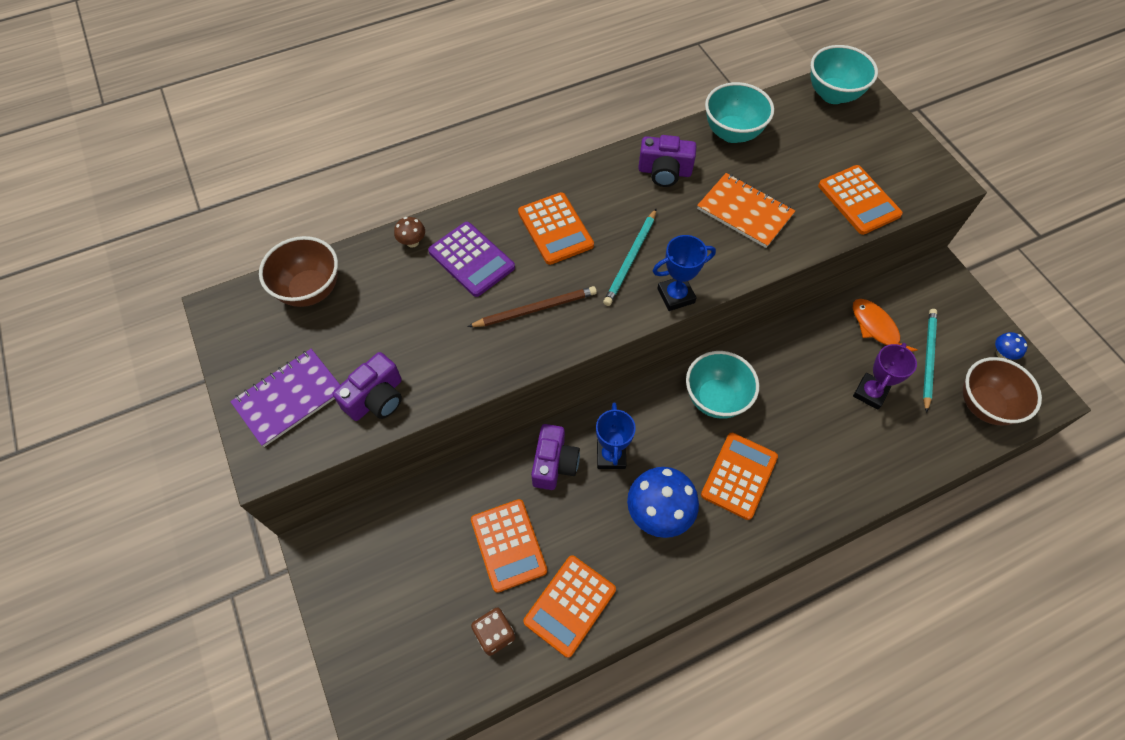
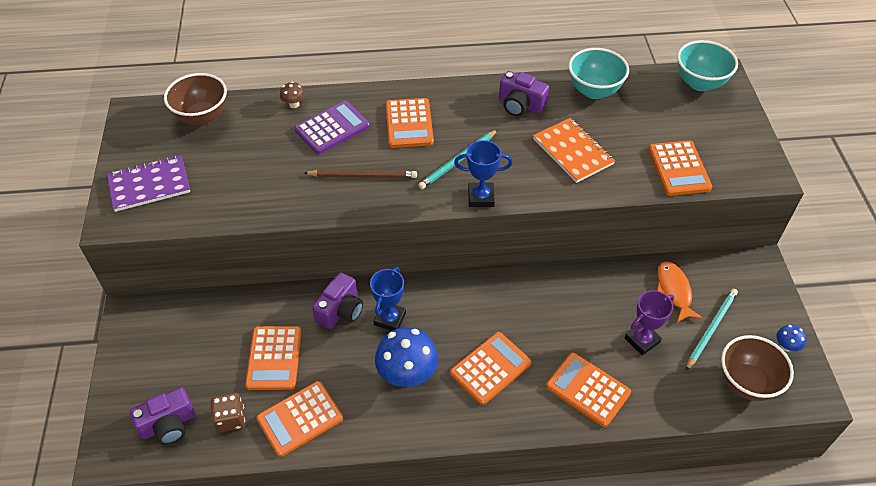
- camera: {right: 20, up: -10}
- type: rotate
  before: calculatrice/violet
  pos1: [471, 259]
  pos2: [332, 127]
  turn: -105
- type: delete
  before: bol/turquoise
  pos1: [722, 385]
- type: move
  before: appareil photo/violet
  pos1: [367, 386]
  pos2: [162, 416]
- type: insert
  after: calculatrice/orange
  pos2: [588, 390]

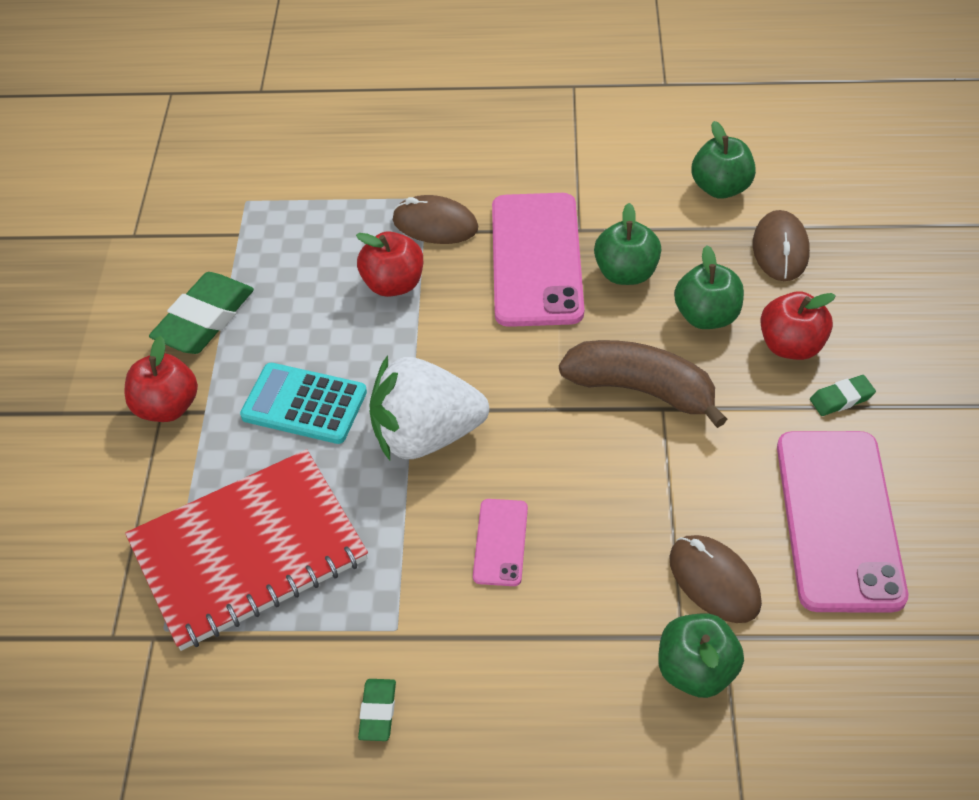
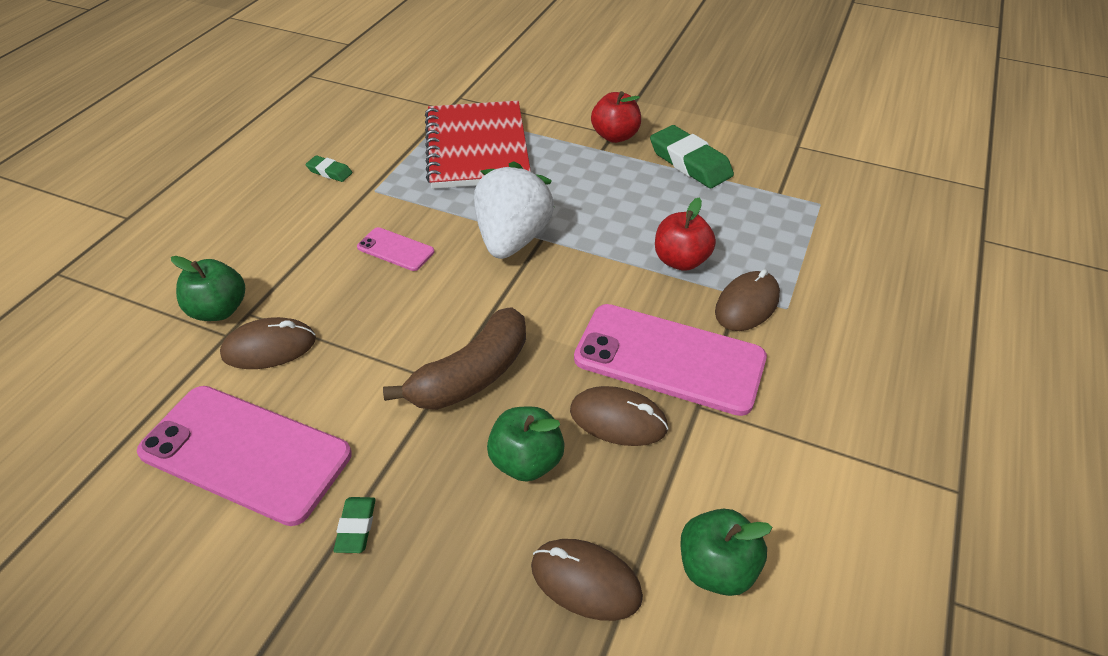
- camera: {right: 110, up: -5}
- type: replace
  before: pomme/vert
  after: souris/marron
  pos1: [627, 244]
  pos2: [619, 416]
- type: delete
  before: pomme/rouge
  pos1: [798, 325]
- type: delete
  before: calculatrice/turquoise
  pos1: [303, 403]

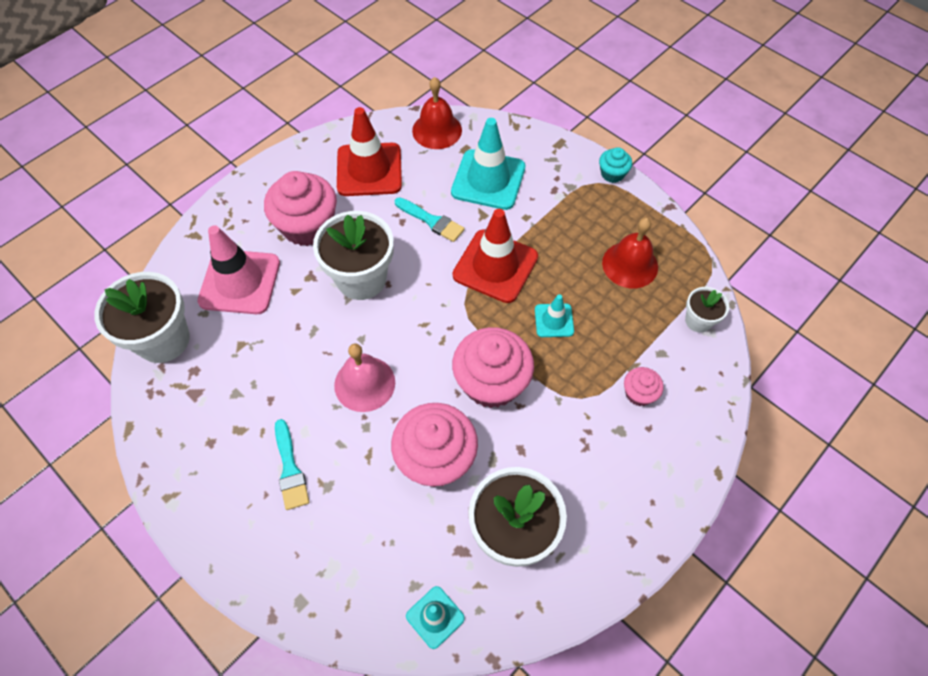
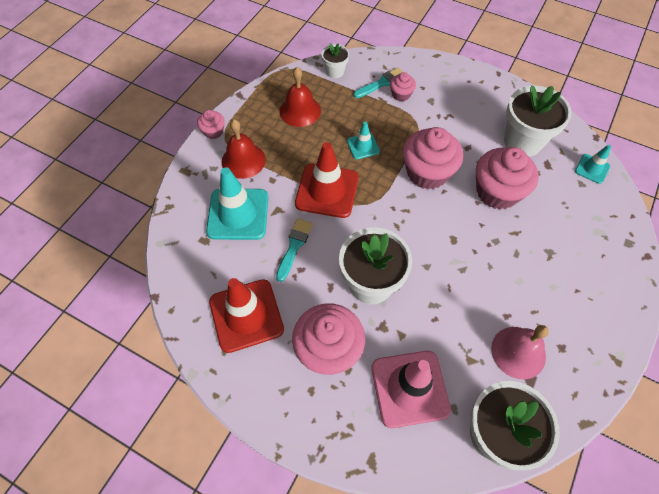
- camera: {right: -105, up: 0}
- type: move
  before: cloche/rouge
  pos1: [437, 113]
  pos2: [244, 149]
- type: recolor
  before: muffin/turquoise
  after: muffin/rose
  pos1: [615, 165]
  pos2: [211, 124]
- type: move
  before: cloche/rose
  pos1: [364, 378]
  pos2: [520, 352]
- type: move
  before: pinceau/turquoise
  pos1: [292, 464]
  pos2: [378, 83]

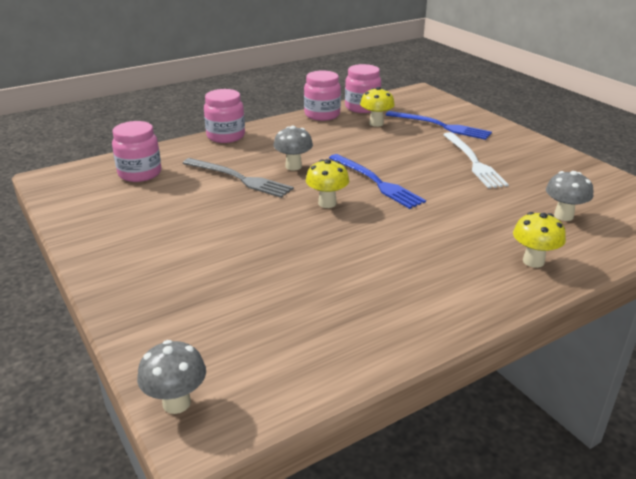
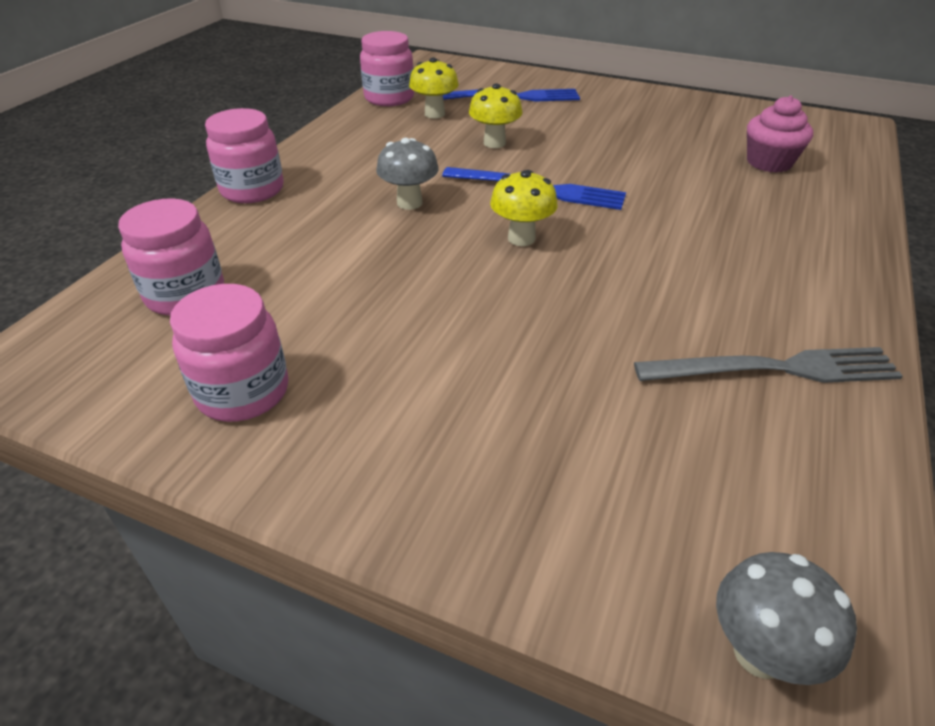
- camera: {right: -35, up: 10}
- type: move
  before: bocal/rose
  pos1: [322, 95]
  pos2: [229, 353]
- type: delete
  before: fourchette/blanc
  pos1: [476, 160]
- type: move
  before: fourchette/gris
  pos1: [238, 178]
  pos2: [768, 365]
- type: replace
  before: champignon/gris
  after: muffin/rose
  pos1: [569, 196]
  pos2: [780, 134]
- type: move
  before: champignon/jaune
  pos1: [539, 240]
  pos2: [495, 115]

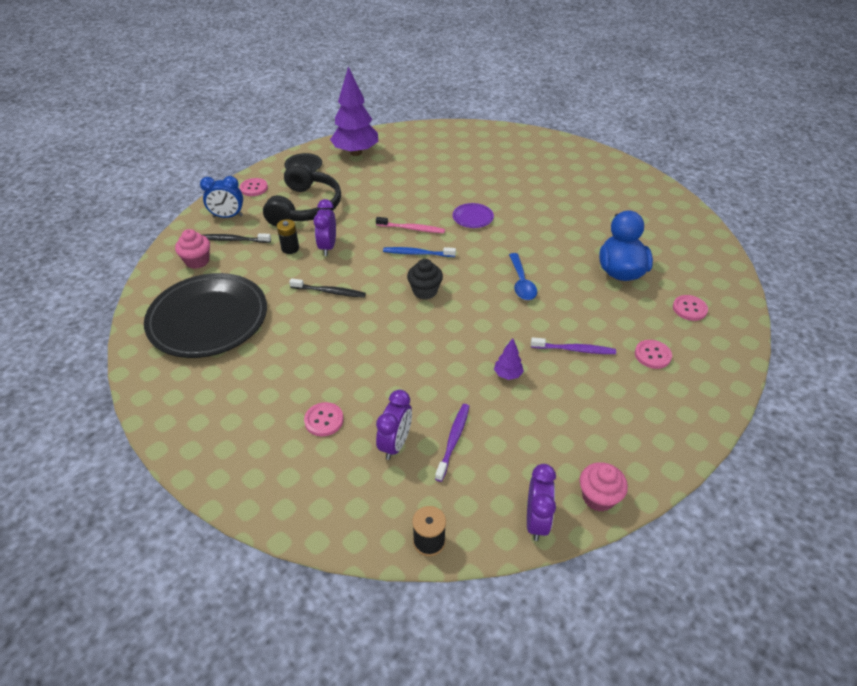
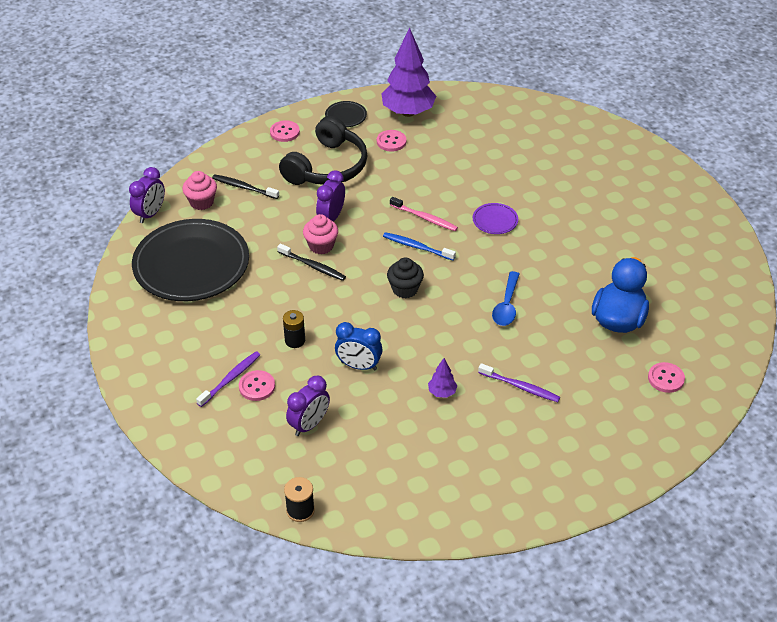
- camera: {right: 20, up: 0}
- type: move
  before: réveil/bleu
  pos1: [221, 197]
  pos2: [358, 346]
- type: move
  before: pile/noir
  pos1: [288, 236]
  pos2: [294, 329]
- type: move
  before: bouton/rose
  pos1: [653, 354]
  pos2: [391, 141]
- type: move
  before: brosse à dents/violet
  pos1: [452, 443]
  pos2: [228, 379]
- type: move
  before: muffin/rose
  pos1: [604, 487]
  pos2: [320, 234]
- type: move
  before: réveil/violet
  pos1: [541, 502]
  pos2: [147, 195]

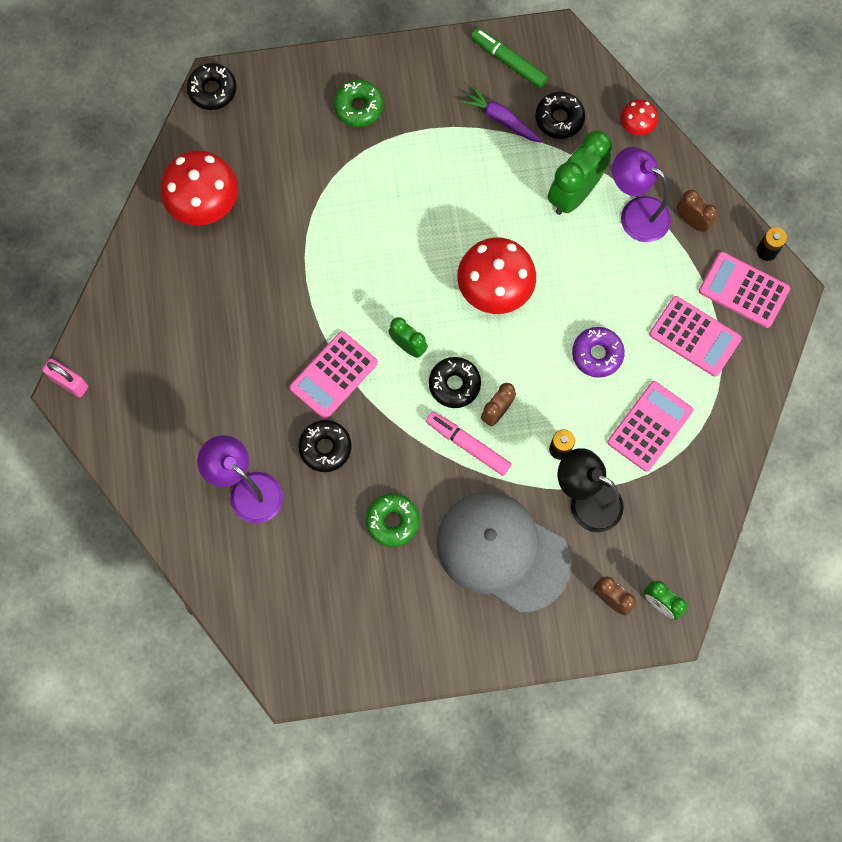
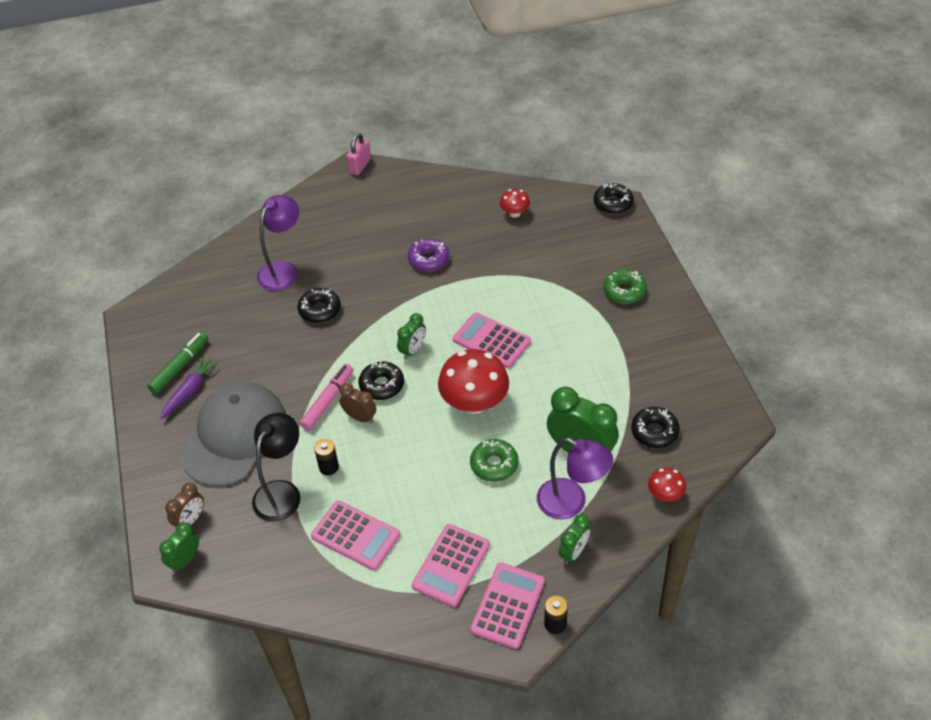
- camera: {right: 85, up: -25}
- type: move
  before: feutre/vert
  pos1: [509, 58]
  pos2: [177, 363]
- type: move
  before: carotte/violet
  pos1: [502, 114]
  pos2: [189, 387]
- type: rotate
  before: lampe/violet
  pos1: [641, 194]
  pos2: [575, 478]
  turn: 90
- type: resize
  before: champignon/rouge
  pos1: [199, 188]
  pos2: [515, 203]
  scale: 0.5
- type: recolor
  before: réveil/marron
  after: réveil/vert
  pos1: [697, 211]
  pos2: [574, 539]
- type: move
  before: beignet/violet
  pos1: [598, 352]
  pos2: [428, 254]
- type: move
  before: calculatrice/rose
  pos1: [333, 375]
  pos2: [492, 340]
- type: move
  before: beignet/vert
  pos1: [392, 520]
  pos2: [494, 460]

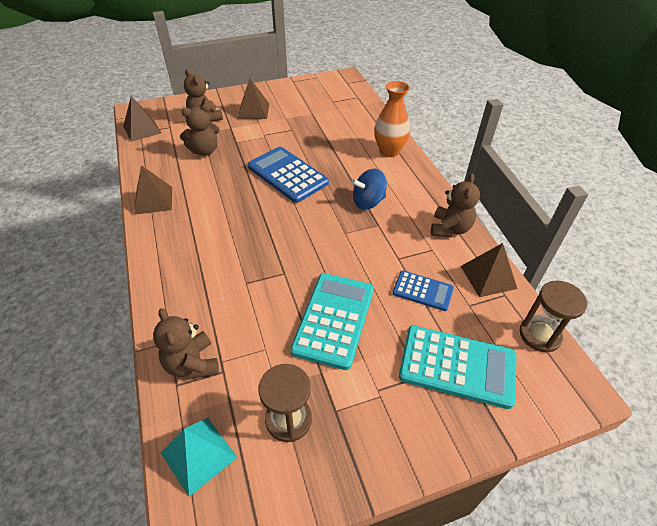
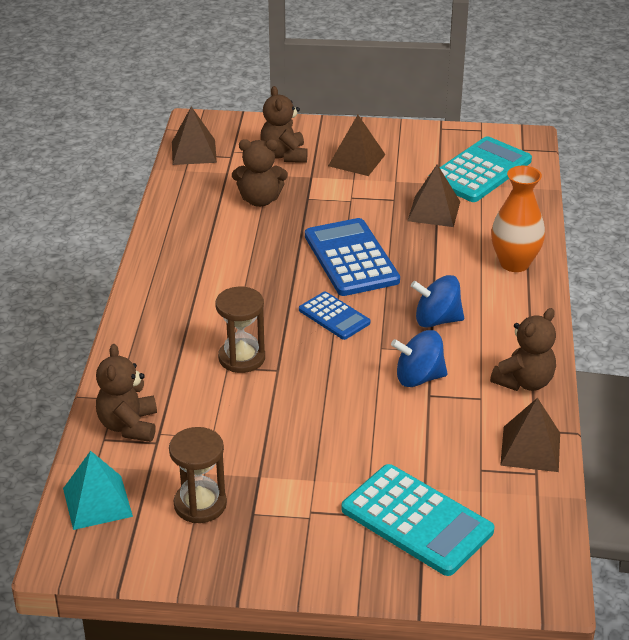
- camera: {right: 25, up: -10}
- type: move
  before: pyramide/marron
  pos1: [153, 190]
  pos2: [433, 195]
- type: move
  before: calculatrice/bleu
  pos1: [423, 291]
  pos2: [334, 316]
- type: move
  before: calculatrice/turquoise
  pos1: [332, 321]
  pos2: [480, 169]
- type: move
  before: sablier/marron
  pos1: [553, 316]
  pos2: [240, 330]
- type: insert
  after: toupie/bleu
  pos2: [419, 358]

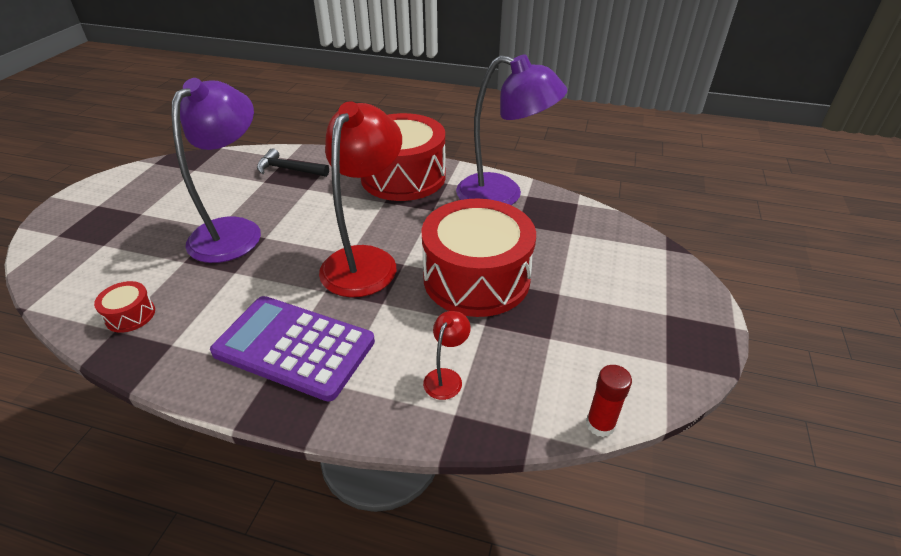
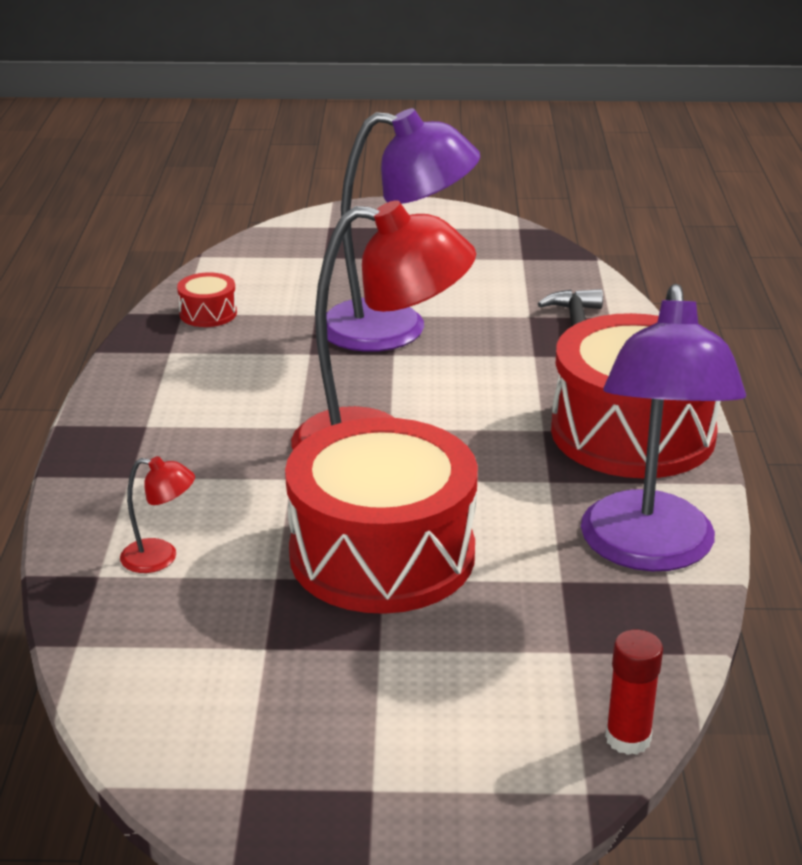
- camera: {right: 75, up: -10}
- type: delete
  before: calculatrice/violet
  pos1: [292, 349]
- type: move
  before: bâton de colle/rouge
  pos1: [609, 401]
  pos2: [634, 692]

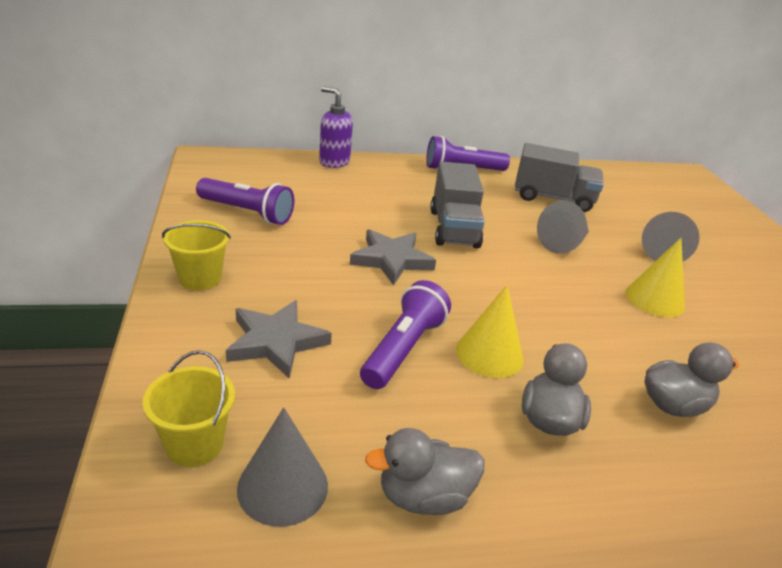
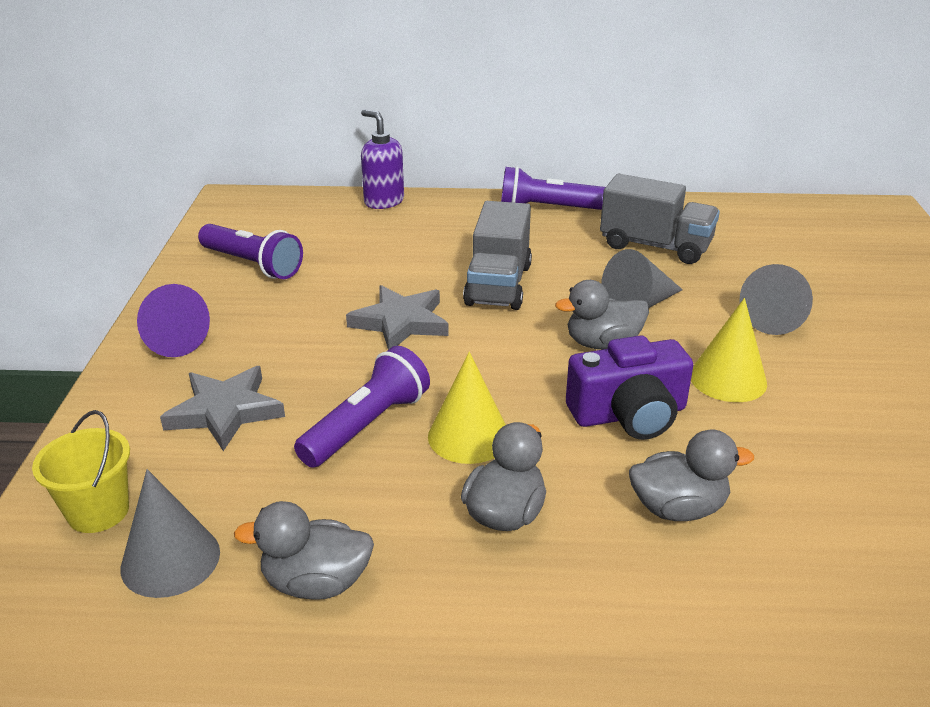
- camera: {right: 15, up: 0}
- type: replace
  before: seau/jaune
  after: cône/violet
  pos1: [196, 255]
  pos2: [173, 320]
- type: insert
  after: canard/gris
  pos2: [602, 315]
- type: insert
  after: appareil photo/violet
  pos2: [629, 387]

